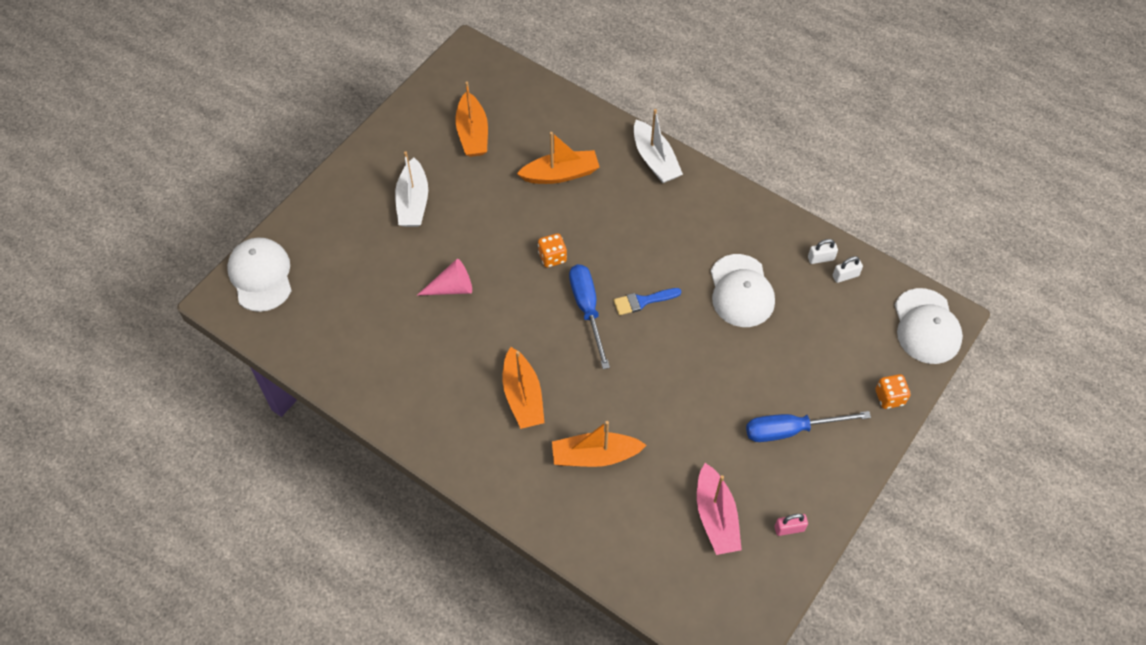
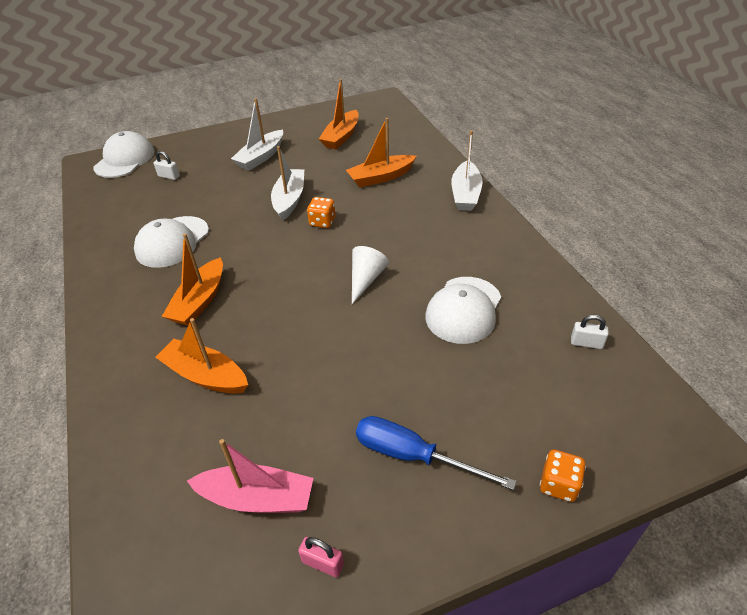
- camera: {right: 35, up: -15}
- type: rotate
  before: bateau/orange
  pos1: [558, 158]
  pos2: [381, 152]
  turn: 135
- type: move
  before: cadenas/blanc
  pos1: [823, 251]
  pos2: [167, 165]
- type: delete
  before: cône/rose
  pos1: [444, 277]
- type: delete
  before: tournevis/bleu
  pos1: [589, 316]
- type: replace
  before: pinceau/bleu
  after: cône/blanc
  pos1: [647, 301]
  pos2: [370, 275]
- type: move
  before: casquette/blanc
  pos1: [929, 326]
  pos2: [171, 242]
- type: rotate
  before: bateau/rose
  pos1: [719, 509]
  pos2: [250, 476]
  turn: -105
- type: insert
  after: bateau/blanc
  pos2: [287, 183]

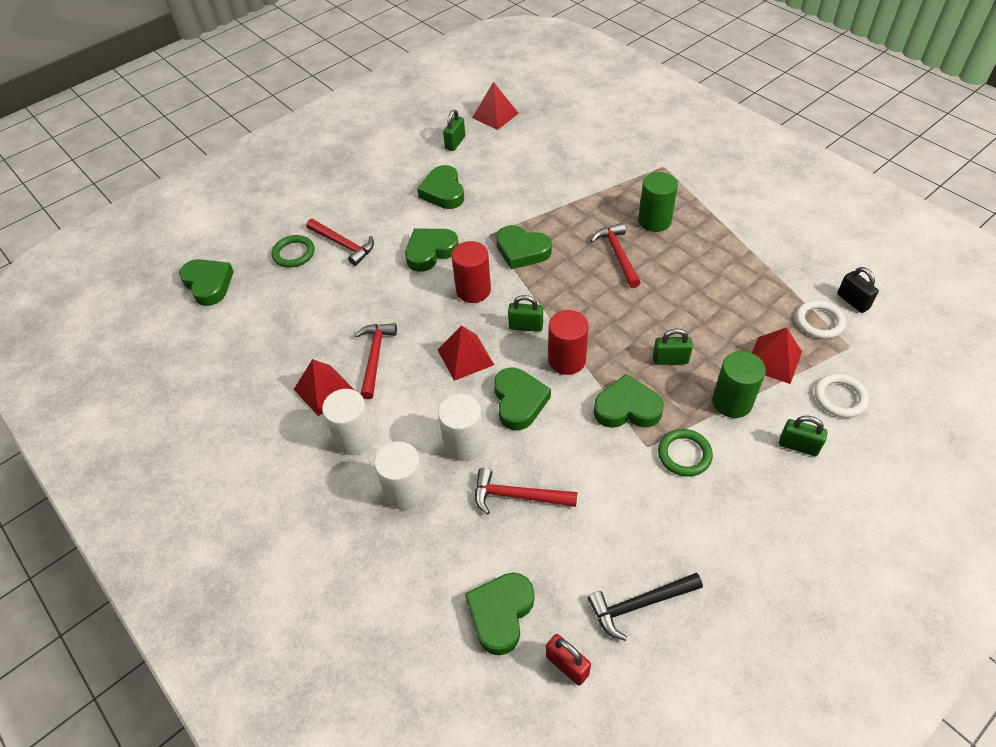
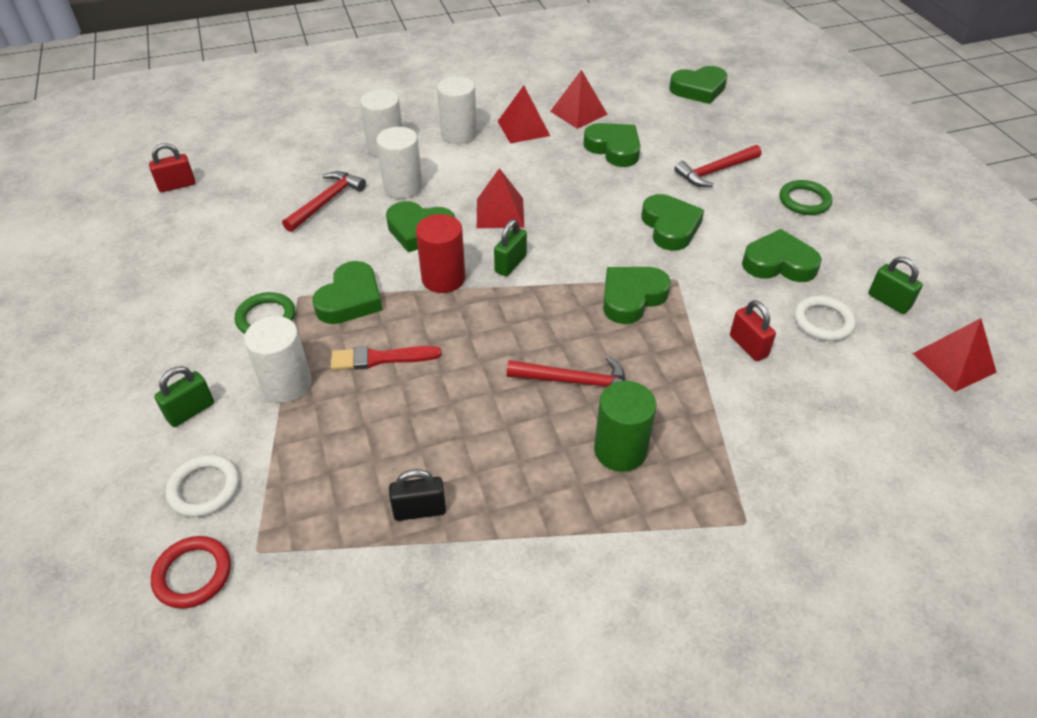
- camera: {right: 110, up: -5}
- type: move
  before: anneau/vert
  pos1: [293, 251]
  pos2: [805, 197]
- type: delete
  before: cylindre/rouge
  pos1: [471, 272]
- type: move
  before: cadenas/noir
  pos1: [858, 290]
  pos2: [417, 495]
- type: move
  before: anneau/blanc
  pos1: [821, 319]
  pos2: [825, 318]
- type: delete
  before: marteau/rouge
  pos1: [376, 361]
- type: move
  before: pyramide/rouge
  pos1: [777, 355]
  pos2: [579, 99]
- type: replace
  before: cadenas/vert
  after: pinceau/rouge
  pos1: [673, 347]
  pos2: [386, 358]
- type: recolor
  before: cylindre/vert
  after: cylindre/blanc
  pos1: [739, 384]
  pos2: [278, 359]
- type: move
  before: cœur/vert
  pos1: [499, 614]
  pos2: [612, 145]
- type: delete
  before: marteau/noir
  pos1: [645, 607]
- type: insert
  after: cadenas/rouge
  pos2: [753, 330]
- type: insert
  after: anneau/rouge
  pos2: [191, 572]

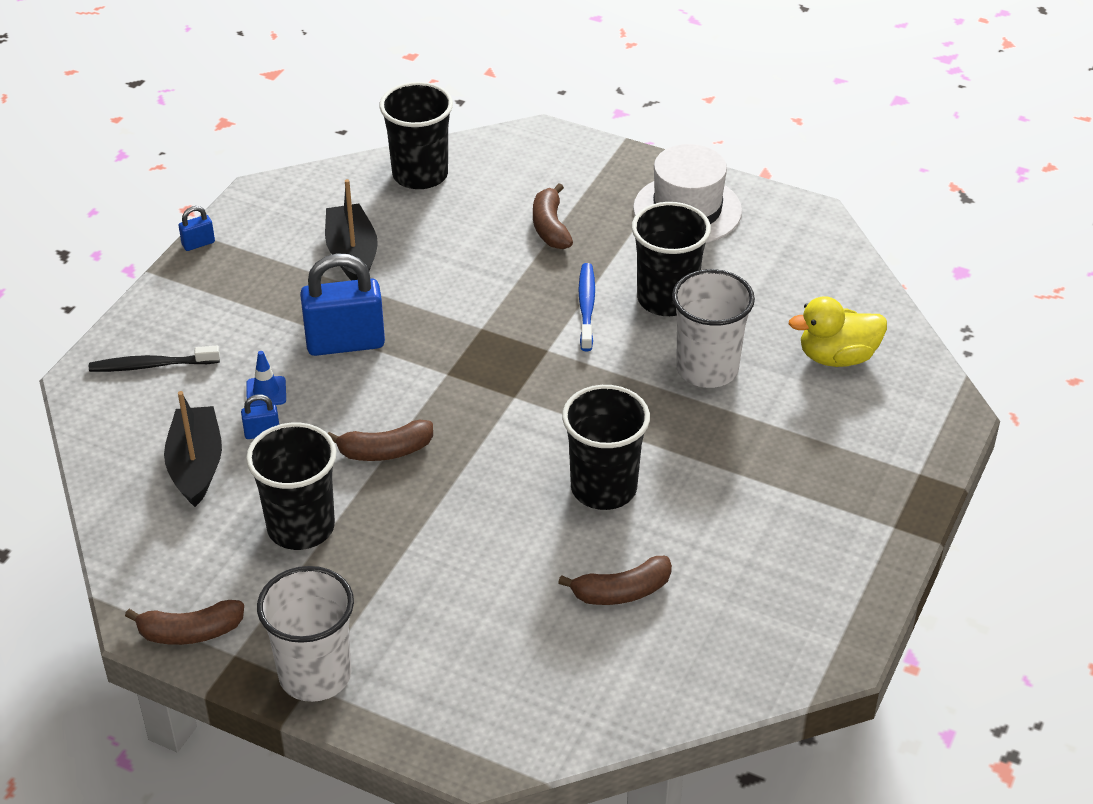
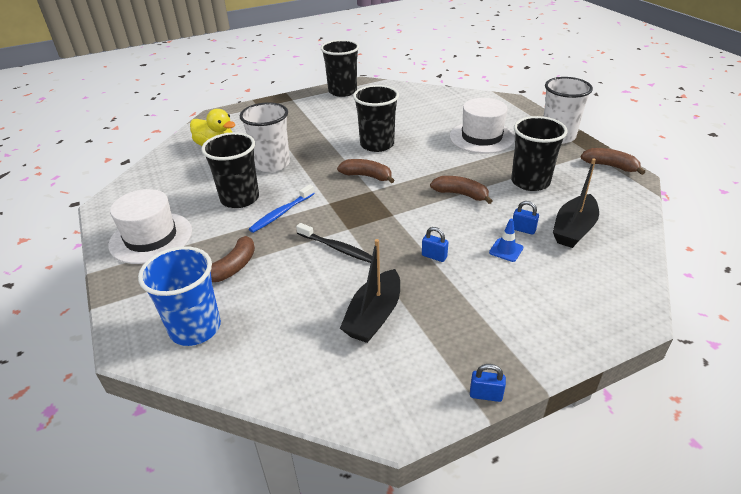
- camera: {right: -140, up: -5}
- type: move
  before: gobelet/noir
  pos1: [416, 135]
  pos2: [340, 68]
- type: resize
  before: cadenas/bleu
  pos1: [342, 304]
  pos2: [435, 244]
  scale: 0.44
- type: move
  before: brosse à dents/noir
  pos1: [154, 359]
  pos2: [334, 243]
- type: move
  before: banane/marron
  pos1: [615, 580]
  pos2: [366, 171]
- type: insert
  after: chapeau/blanc
  pos2: [482, 126]
- type: insert
  after: gobelet/bleu
  pos2: [179, 296]

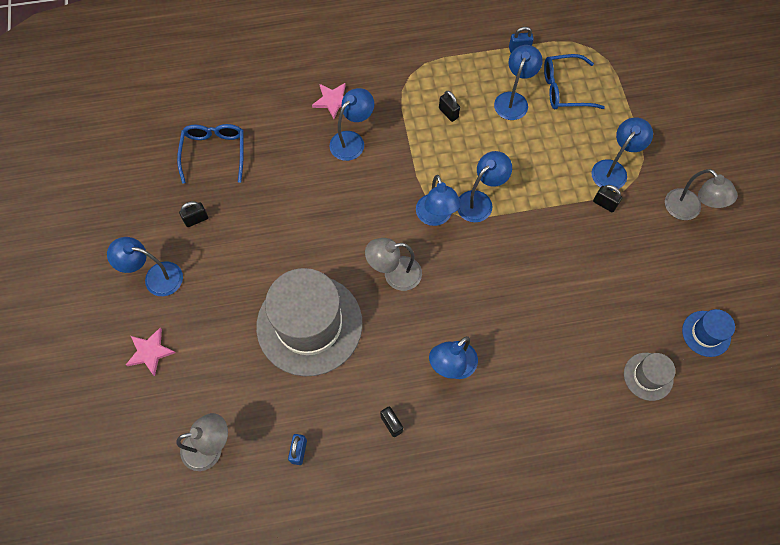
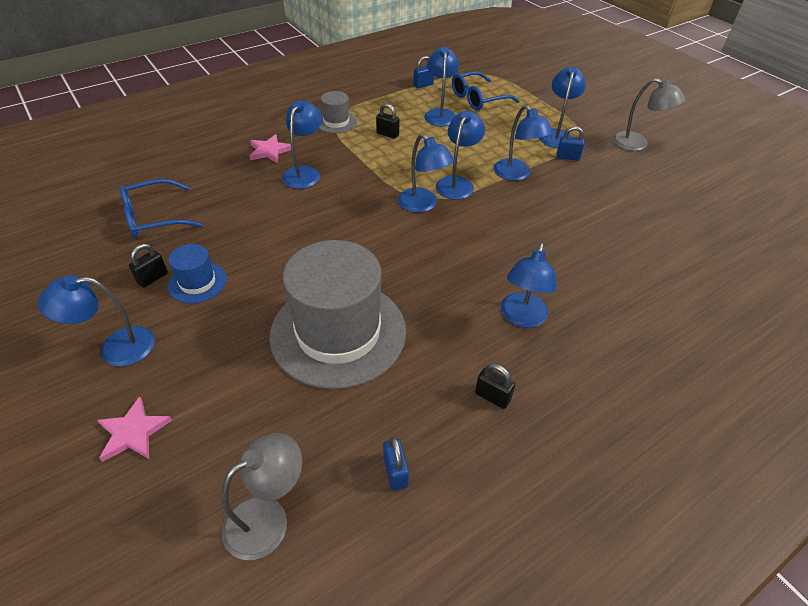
- camera: {right: -25, up: -20}
- type: rotate
  before: lunettes/bleu
  pos1: [210, 154]
  pos2: [161, 208]
  turn: -90
- type: recolor
  before: cadenas/noir
  after: cadenas/bleu
  pos1: [607, 198]
  pos2: [570, 143]
- type: delete
  before: lampe/gris
  pos1: [393, 264]
- type: move
  before: chapeau/bleu
  pos1: [708, 333]
  pos2: [197, 274]
- type: move
  before: chapeau/gris
  pos1: [650, 377]
  pos2: [338, 112]
- type: insert
  after: lampe/bleu
  pos2: [523, 143]

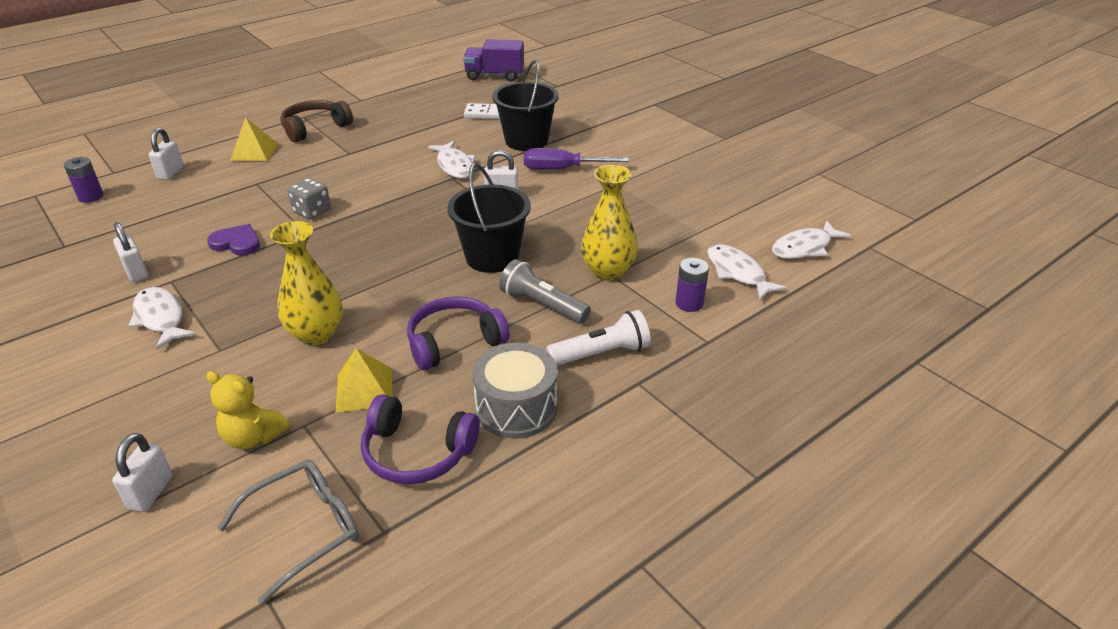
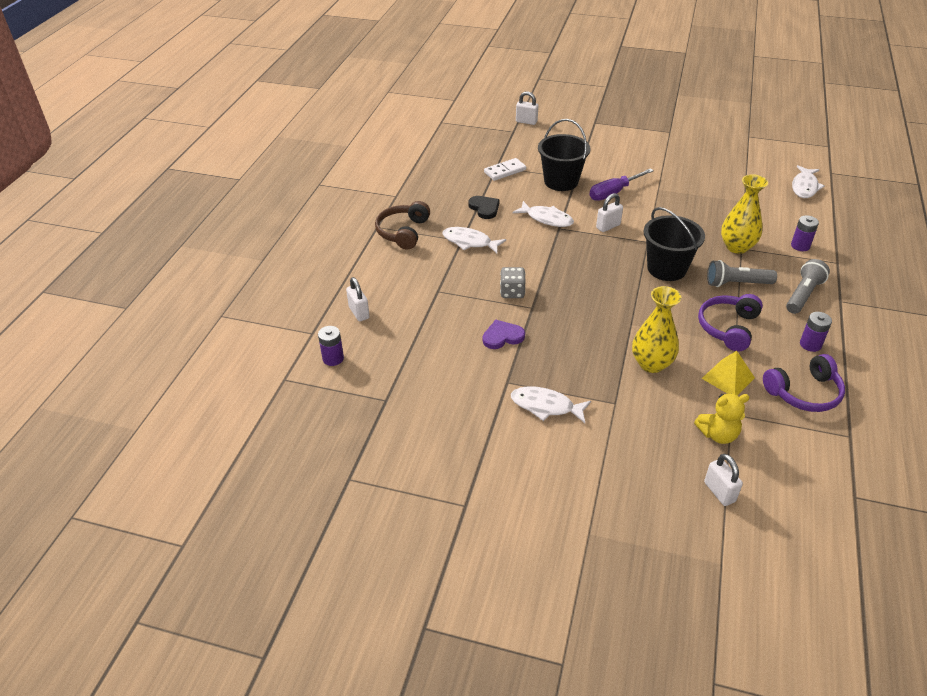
- camera: {right: -35, up: 5}
- type: delete
  before: camion/violet
  pos1: [493, 60]
- type: delete
  before: pyramide/jaune
  pos1: [254, 139]
- type: move
  before: cadenas/blanc
  pos1: [130, 252]
  pos2: [527, 108]
- type: move
  before: poisson/blanc
  pos1: [747, 272]
  pos2: [474, 240]
- type: recolor
  before: lampe de poche/blanc
  after: lampe de poche/gris
  pos1: [598, 338]
  pos2: [808, 286]
- type: replace
  before: tambour/gris
  after: pile/violet
  pos1: [514, 391]
  pos2: [816, 332]
- type: delete
  before: lunettes/gris
  pos1: [288, 531]
- type: insert
  after: cœur/noir
  pos2: [483, 207]

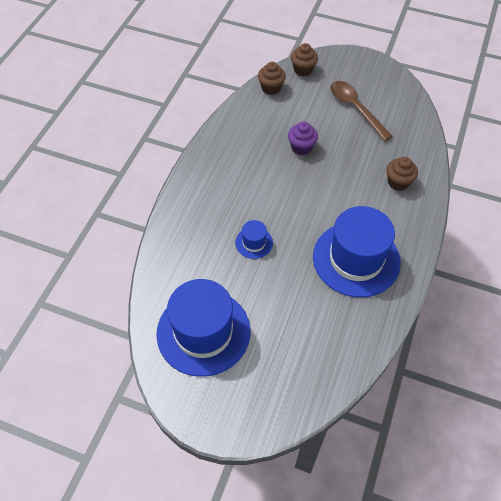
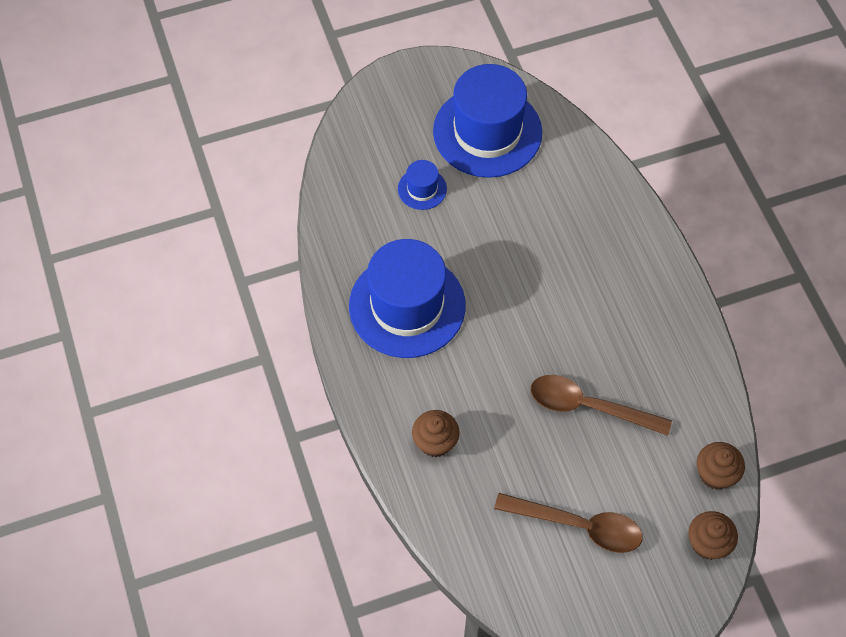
- camera: {right: 140, up: 5}
- type: replace
  before: muffin/violet
  after: cuillère/marron
  pos1: [303, 138]
  pos2: [601, 405]
- type: move
  before: chapeau/bleu
  pos1: [254, 239]
  pos2: [422, 185]

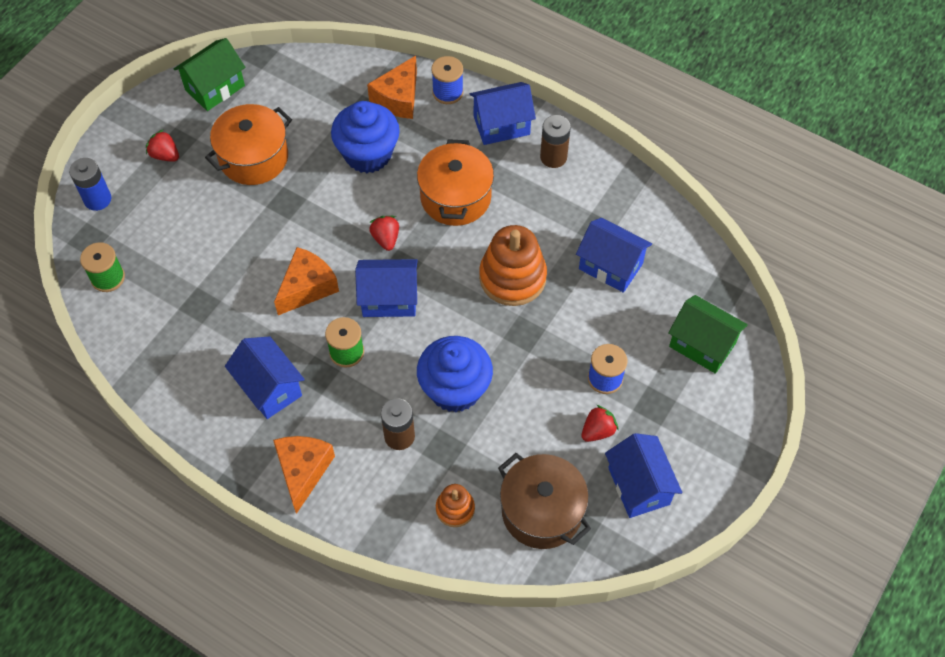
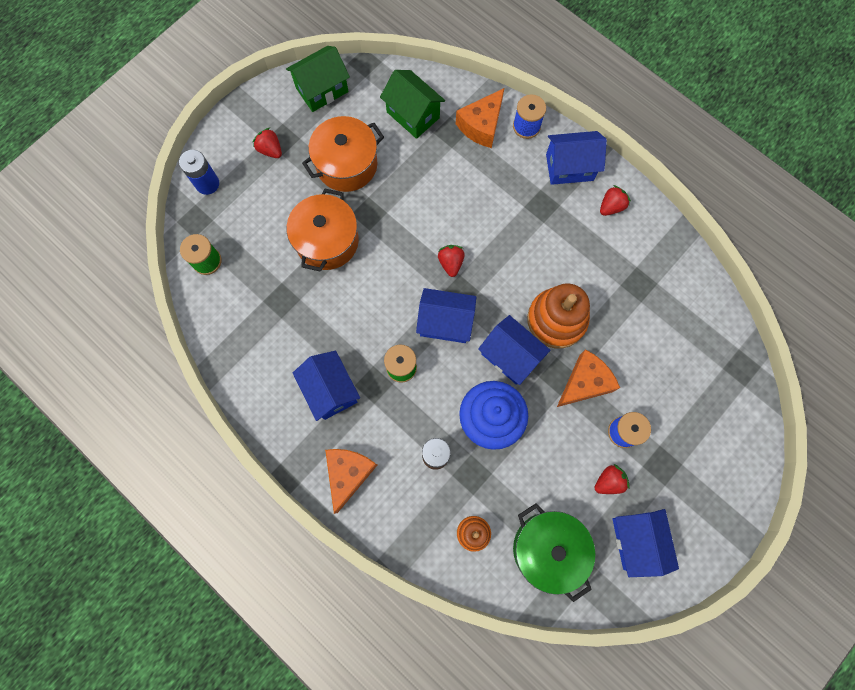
- camera: {right: 10, up: 15}
- type: delete
  before: muffin/bleu
  pos1: [365, 137]
- type: replace
  before: pile/marron
  after: fraise/rouge
  pos1: [555, 141]
  pos2: [615, 200]
- type: move
  before: marmite/orange
  pos1: [455, 182]
  pos2: [323, 230]
- type: move
  before: maison/bleu
  pos1: [614, 255]
  pos2: [514, 350]
- type: move
  before: fromage/orange
  pos1: [306, 281]
  pos2: [588, 378]
- type: move
  before: maison/vert
  pos1: [708, 334]
  pos2: [412, 104]
- type: recolor
  before: marmite/marron
  after: marmite/vert
  pos1: [544, 501]
  pos2: [554, 552]

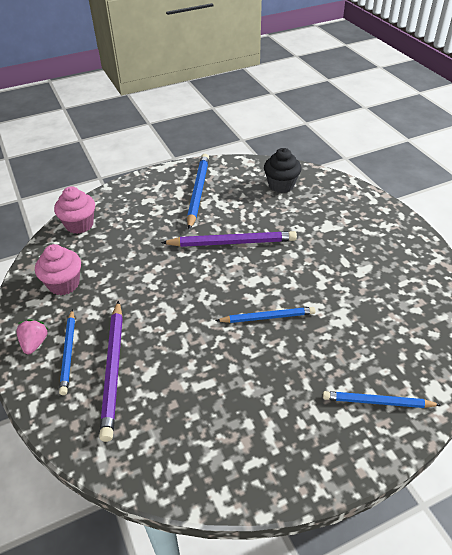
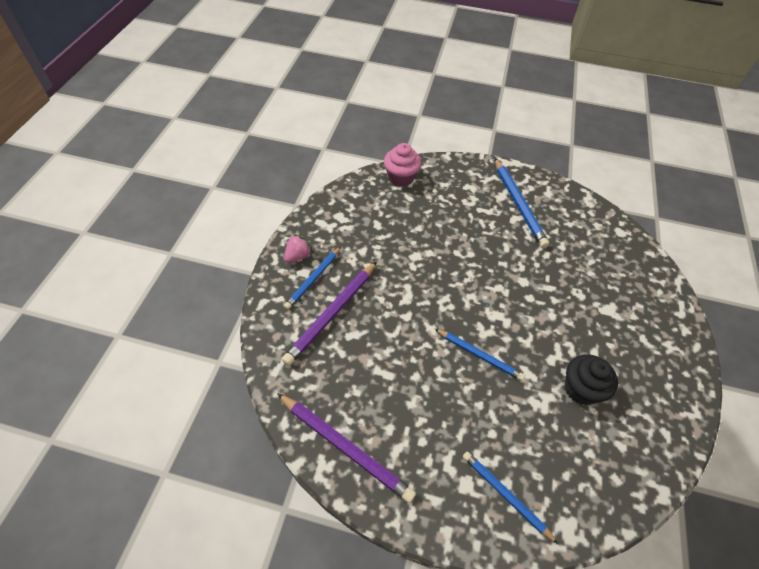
- camera: {right: 35, up: 10}
- type: move
  before: muffin/noir
  pos1: [283, 170]
  pos2: [591, 379]
- type: rotate
  before: crayon/bleu
  pos1: [198, 192]
  pos2: [522, 203]
  turn: 120
- type: move
  before: crayon/violet
  pos1: [229, 239]
  pos2: [346, 448]
- type: delete
  before: muffin/rose
  pos1: [58, 269]

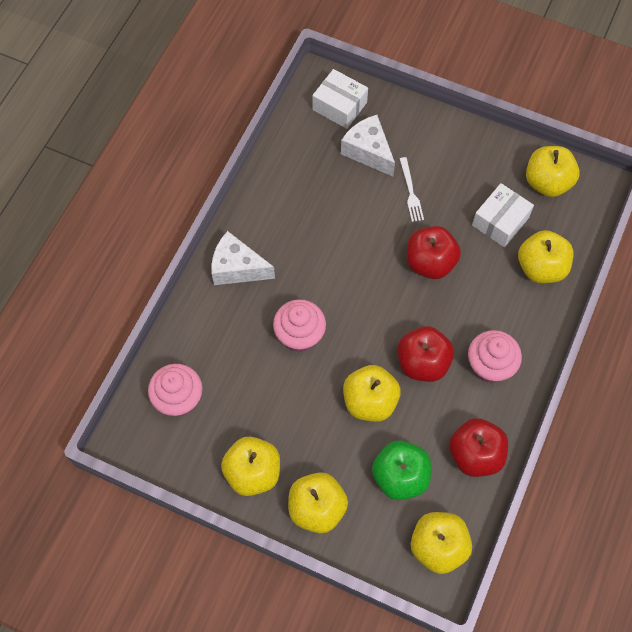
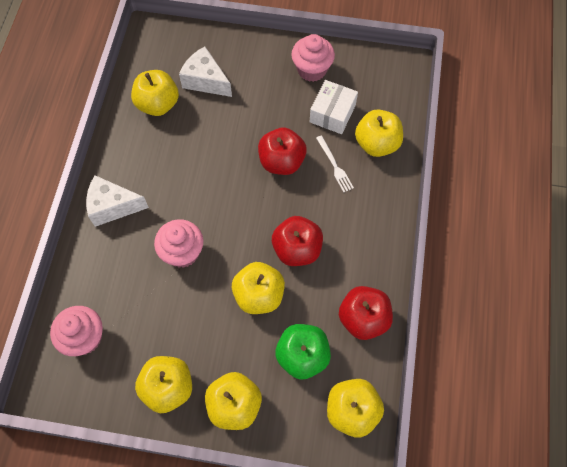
- camera: {right: -15, up: 0}
- type: delete
  before: boîte/blanc
  pos1: [340, 99]
- type: move
  before: pomme/jaune
  pos1: [553, 171]
  pos2: [155, 93]
- type: move
  before: fourchette/blanc
  pos1: [412, 189]
  pos2: [335, 163]
- type: move
  before: muffin/rose
  pos1: [495, 356]
  pos2: [313, 58]

